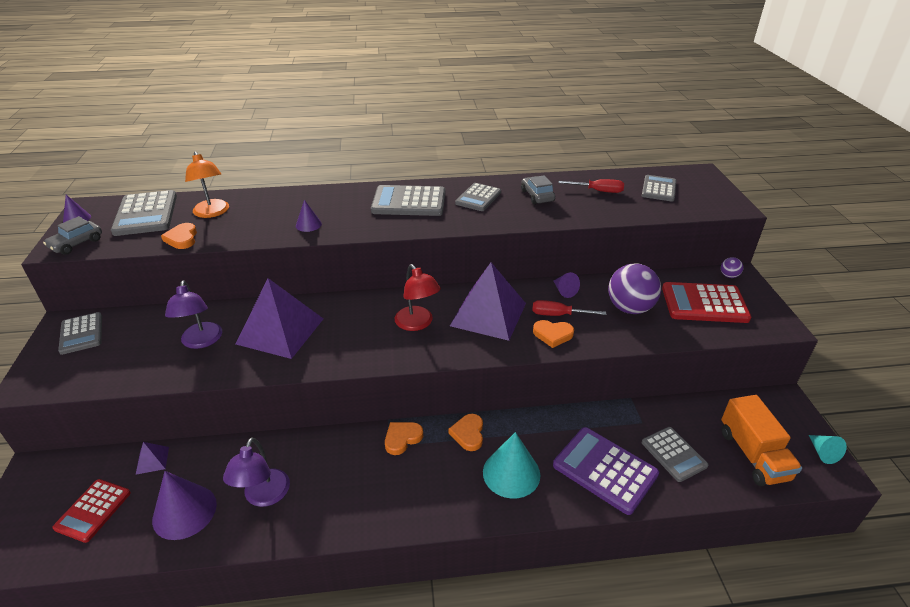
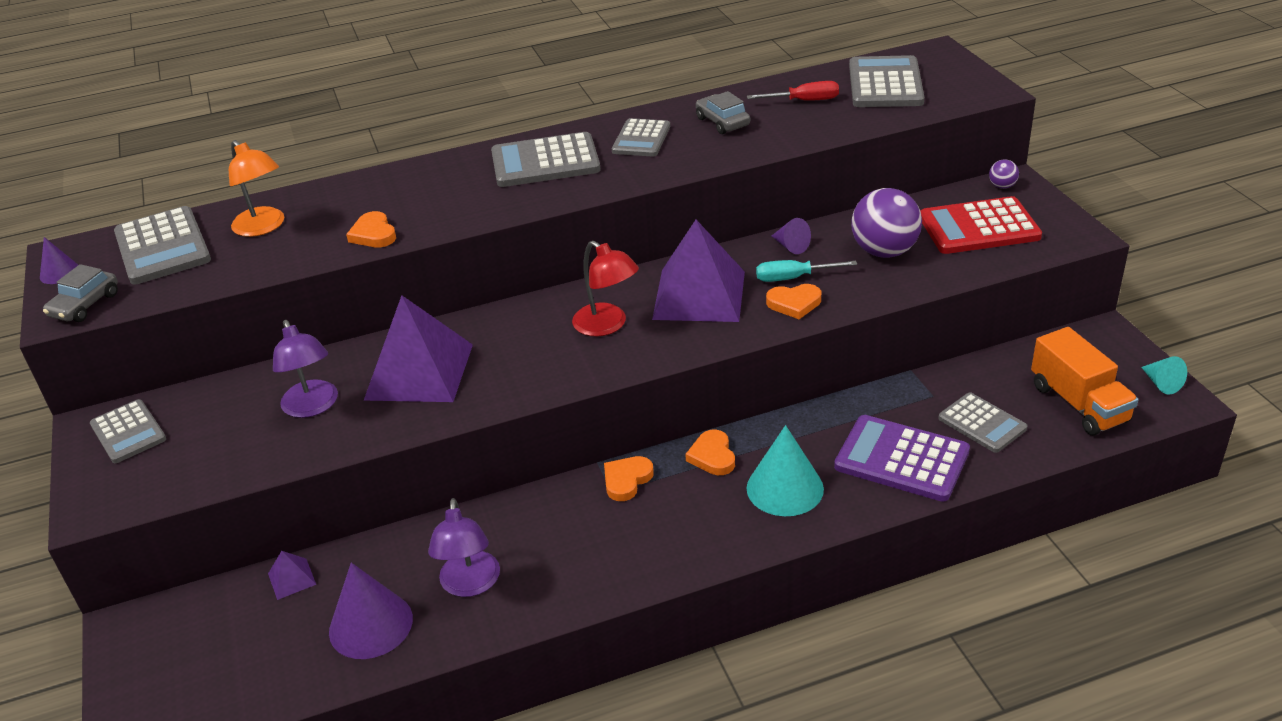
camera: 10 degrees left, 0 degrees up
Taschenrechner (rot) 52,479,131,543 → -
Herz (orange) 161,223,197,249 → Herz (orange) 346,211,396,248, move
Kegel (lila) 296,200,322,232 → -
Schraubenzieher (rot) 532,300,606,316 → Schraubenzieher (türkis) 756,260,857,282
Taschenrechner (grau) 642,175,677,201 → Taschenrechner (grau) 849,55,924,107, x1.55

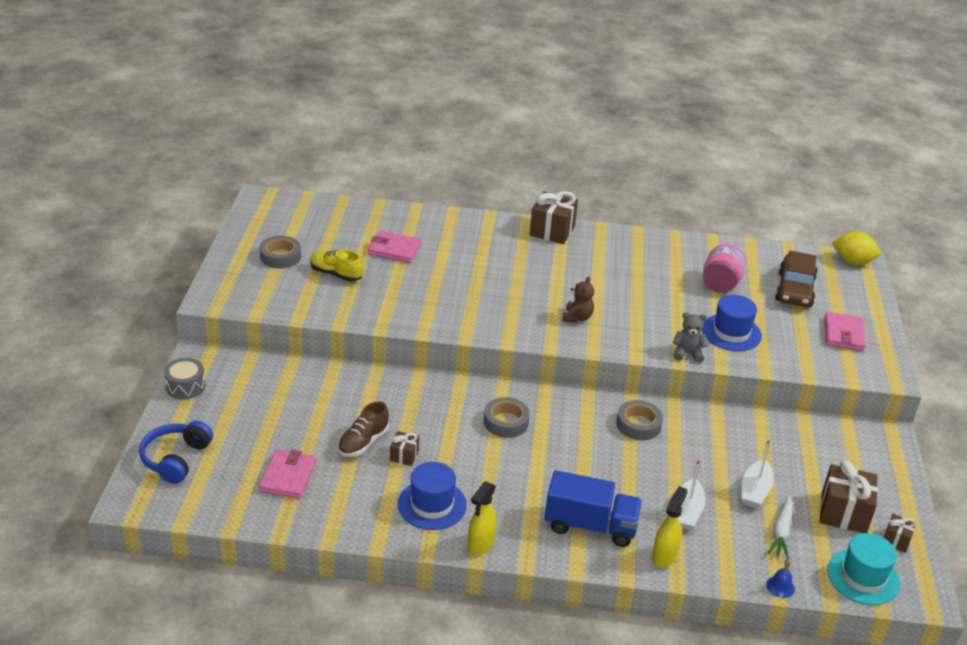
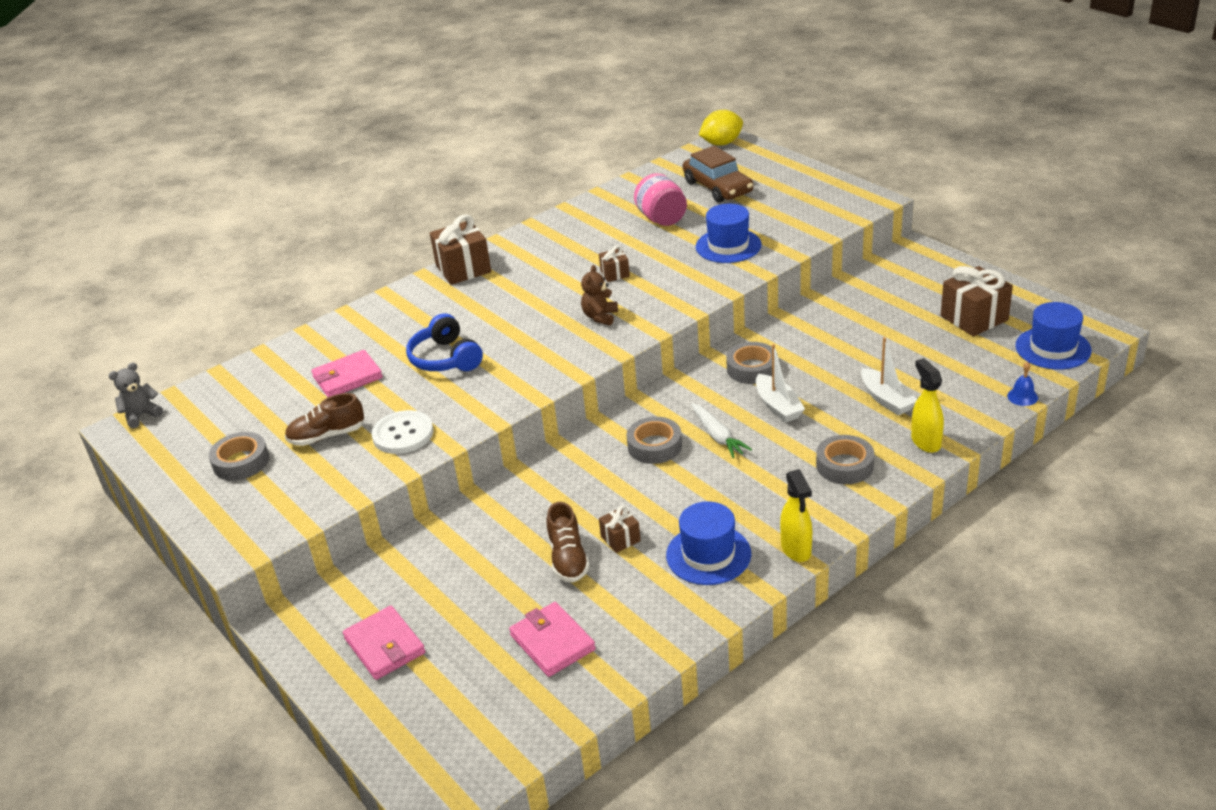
camera: 40 degrees left, 0 degrees up
Kopfhörer (blau) 139,421,213,484 → Kopfhörer (blau) 406,313,483,371, move
Trommel (grau) 164,358,205,399 → -
Schuh (gelb) 310,249,364,281 → Schuh (braun) 285,393,364,446
Lastwagen (blau) 545,470,642,547 → Klebeband (grau) 816,435,874,484
Teddybär (braun) 563,276,594,323 → Teddybär (braun) 581,265,618,326, 135 degrees counterclockwise
Teddybär (grau) 673,312,708,363 → Teddybär (grau) 109,362,163,428, move
Boot (weiß) 741,439,774,508 → Boot (weiß) 756,344,805,423, move
Karotte (weiß) 768,495,793,559 → Karotte (weiß) 691,403,752,458, move
Geldbörse (rosa) 824,312,866,351 → Geldbörse (rosa) 343,606,425,680, move
Hut (türkis) 827,533,900,605 → Hut (blau) 1015,302,1092,370
Geschenk (braun) 883,514,916,553 → Geschenk (braun) 599,245,630,282, move
- → Knopf (weiß) 372,410,434,454

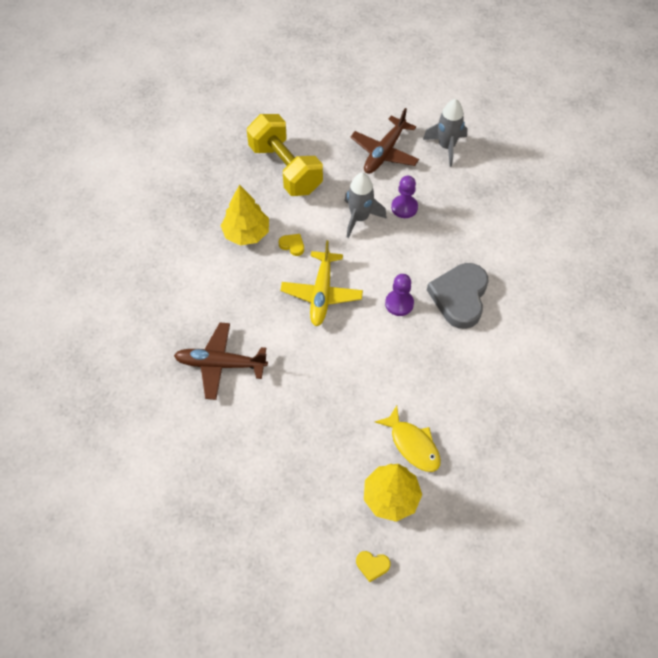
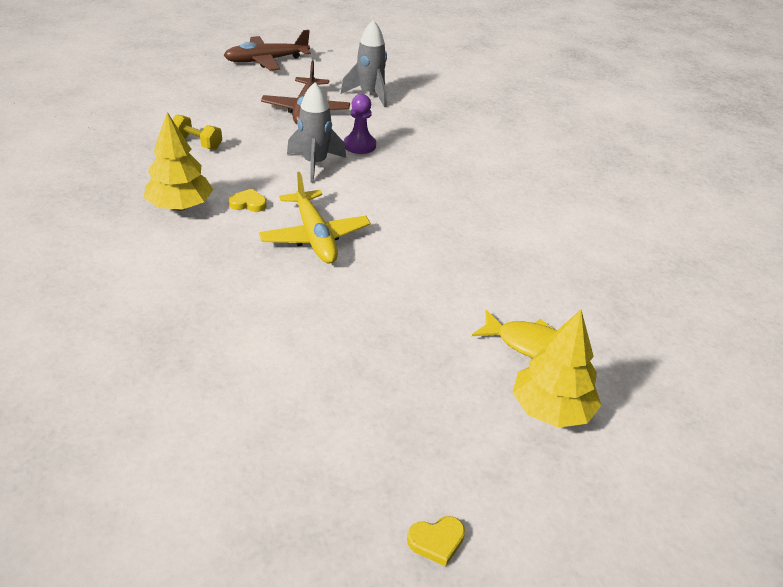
camera: 30 degrees left, 20 degrees down
Flugzeug (braun) 174,323,268,400 → Flugzeug (braun) 224,30,311,71, move
Hantel (gelb) 247,114,323,196 → Hantel (gelb) 172,114,222,150, x0.45
Herz (gelb) 356,551,390,582 → Herz (gelb) 407,516,465,567, move
Bauer (lila) 385,274,414,316 → -
Herz (grau) 427,263,488,329 → -

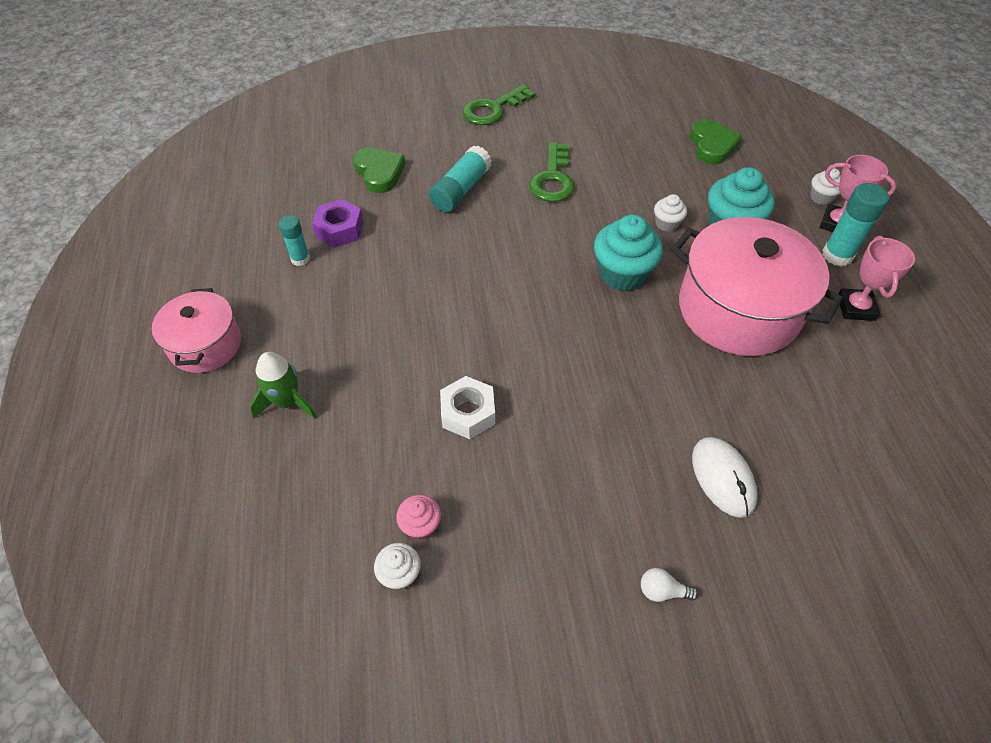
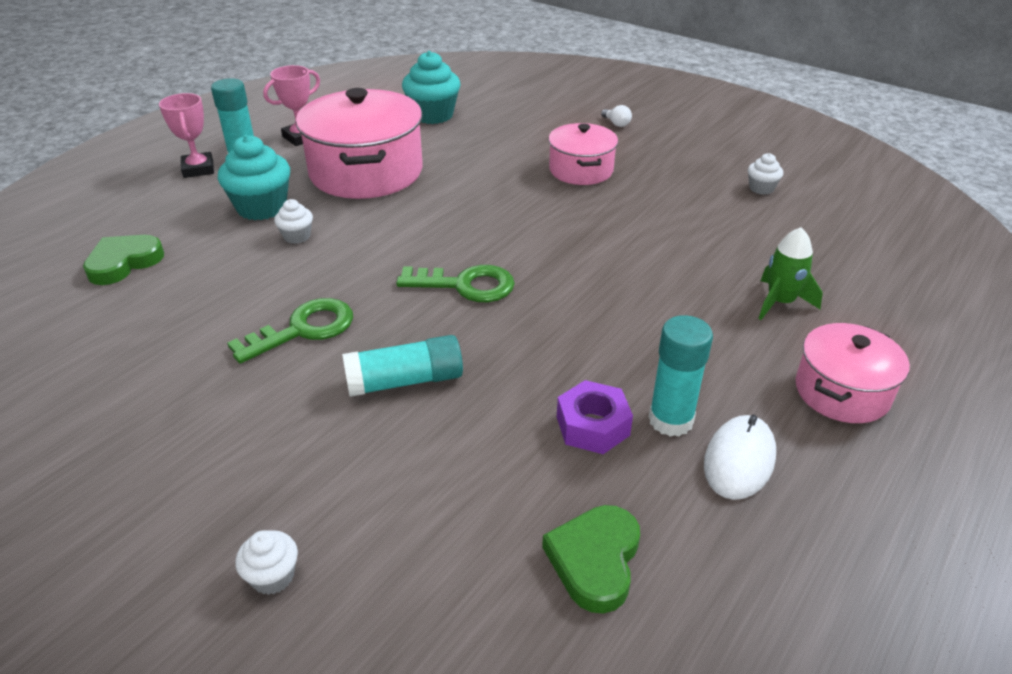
camera: 135 degrees left, 15 degrees down
Klebestift (türkis) 278,215,310,266 → Klebestift (türkis) 648,315,713,437, x1.60
Herz (grün) 353,147,405,193 → Herz (grün) 542,505,640,614, move
Muffin (rosa) 396,495,441,540 → -
Sechskantmutter (weiß) 440,376,495,439 → -
Schlüssel (grün) 462,84,535,125 → Schlüssel (grün) 396,265,515,302, move
Muffin (türkis) 594,215,663,291 → Muffin (türkis) 402,51,460,124, move
Computermaus (weiß) 692,437,758,518 → Computermaus (weiß) 704,415,776,500, move
Muffin (weiß) 810,168,841,205 → Muffin (weiß) 235,530,298,595, move
- → Kochtopf (rosa) 548,123,618,185

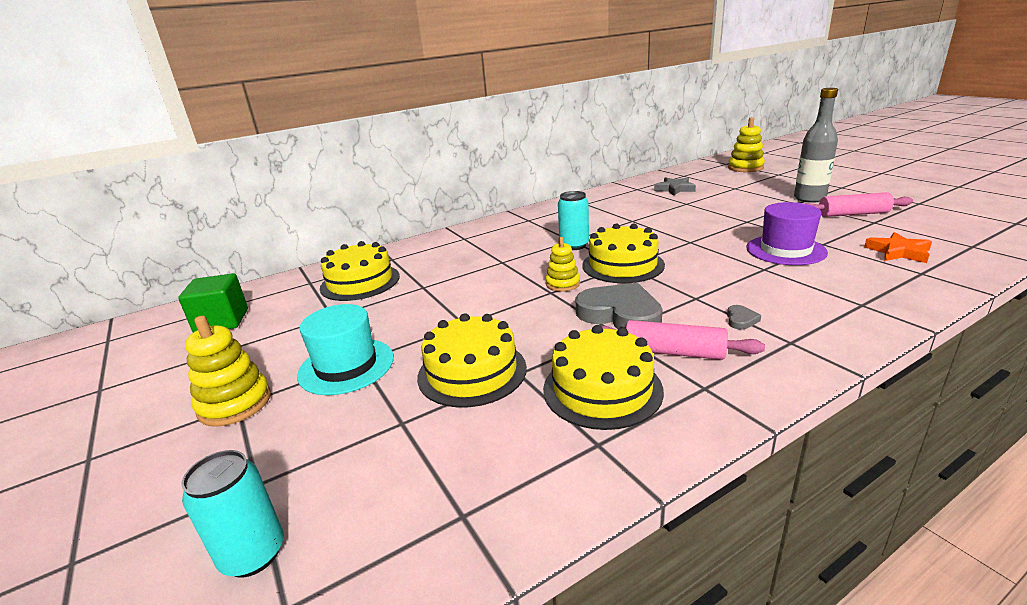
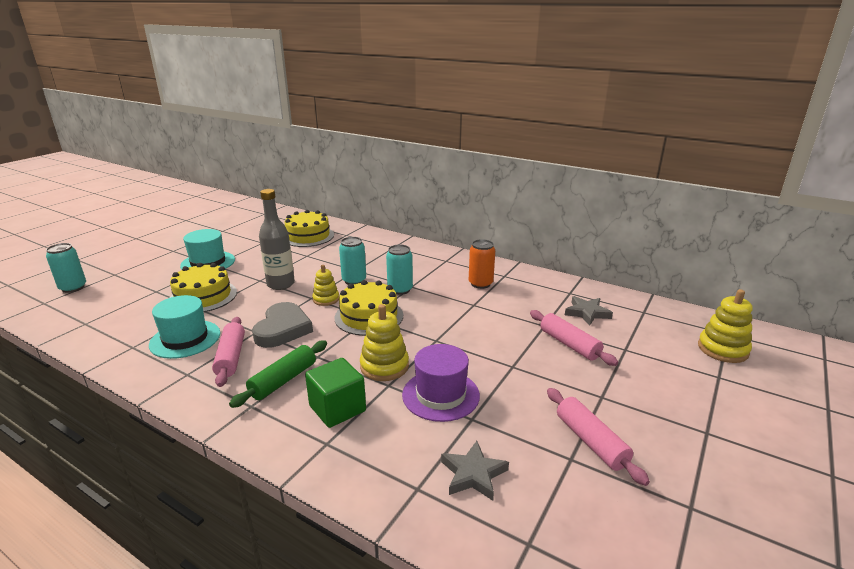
camera: 60 degrees right, 0 degrees up
Kubus (grün) 178,273,248,333 → Kubus (grün) 305,358,366,428, move
Stapelspielzeug (gelb) 185,316,271,427 → Stapelspielzeug (gelb) 360,304,409,381, move
Kuchen (gelb) 543,325,664,430 → Hut (türkis) 149,295,220,359
Herz (grau) 727,305,761,330 → Nudelholz (grün) 229,340,327,408
Flasche (grau) 794,88,838,203 → Flasche (grau) 259,189,295,290, move
Stern (orange) 864,232,932,263 → Stern (grau) 441,441,509,501
- → Dose (türkis) 339,237,366,285
- → Dose (orange) 469,239,495,289
- → Nudelholz (rosa) 530,310,618,366

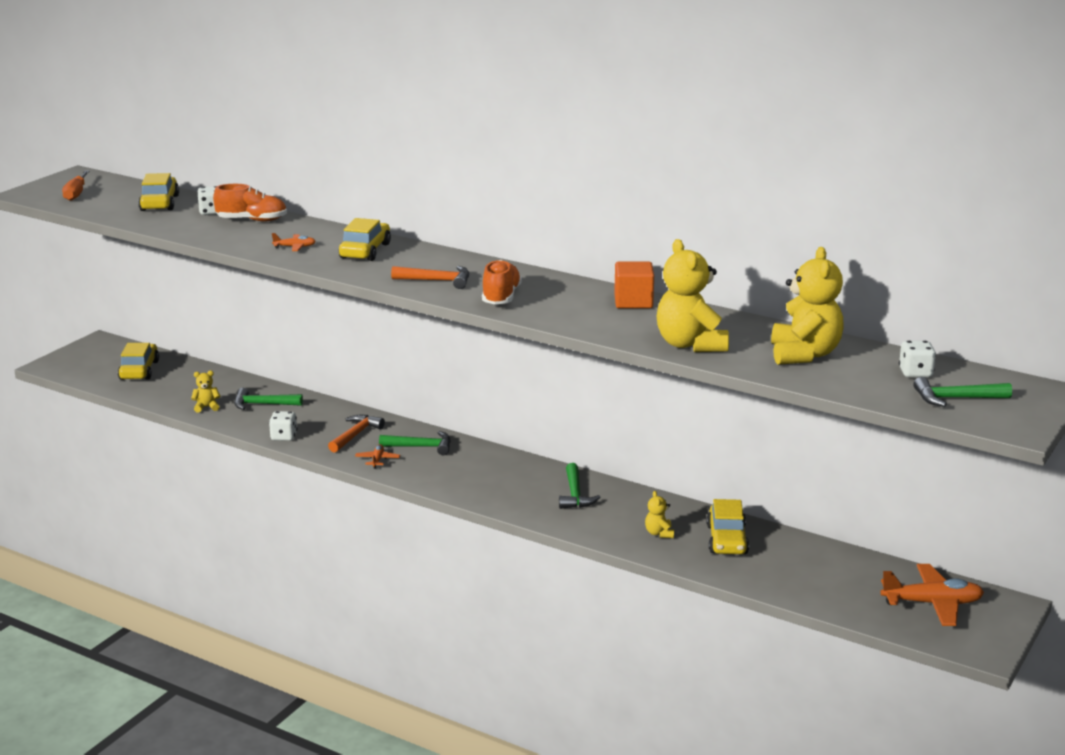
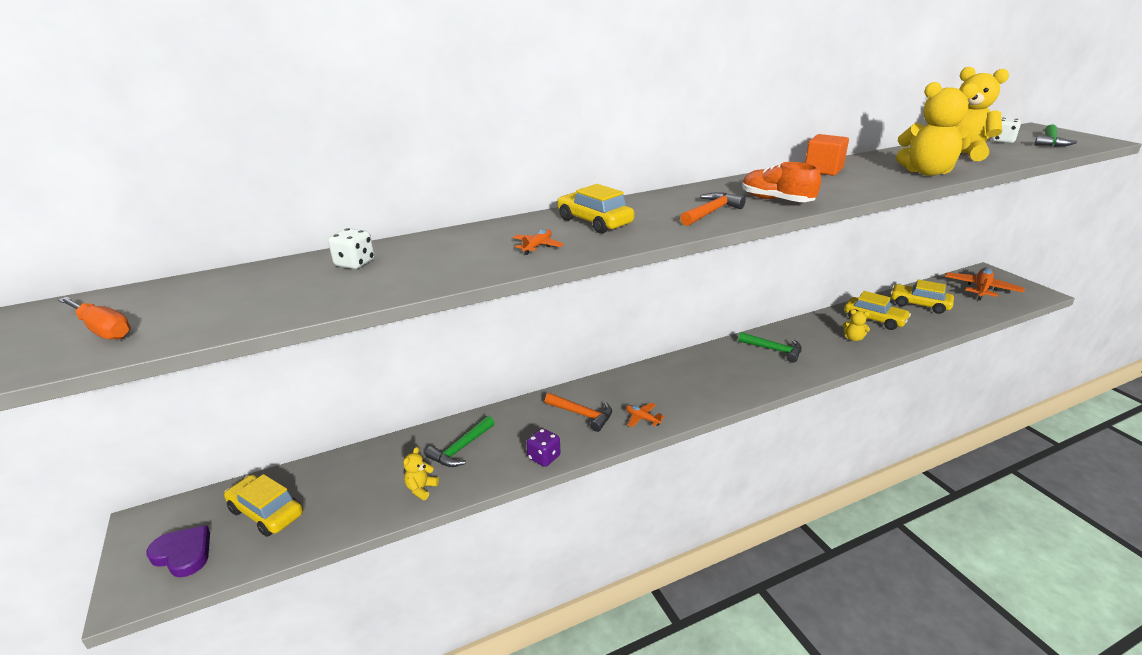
camera: 55 degrees left, 5 degrees up
Auto (gelb) 138,173,179,211 → Auto (gelb) 890,279,954,314, move
Schuh (orange) 213,184,287,222 → -
Spielwürfel (weiß) 269,411,297,441 → Spielwürfel (lila) 526,428,561,467
Hammer (orange) 328,415,385,453 → Hammer (orange) 545,393,612,432, 150 degrees clockwise
Hammer (grün) 379,431,451,455 → -
- → Herz (lila) 146,525,210,577

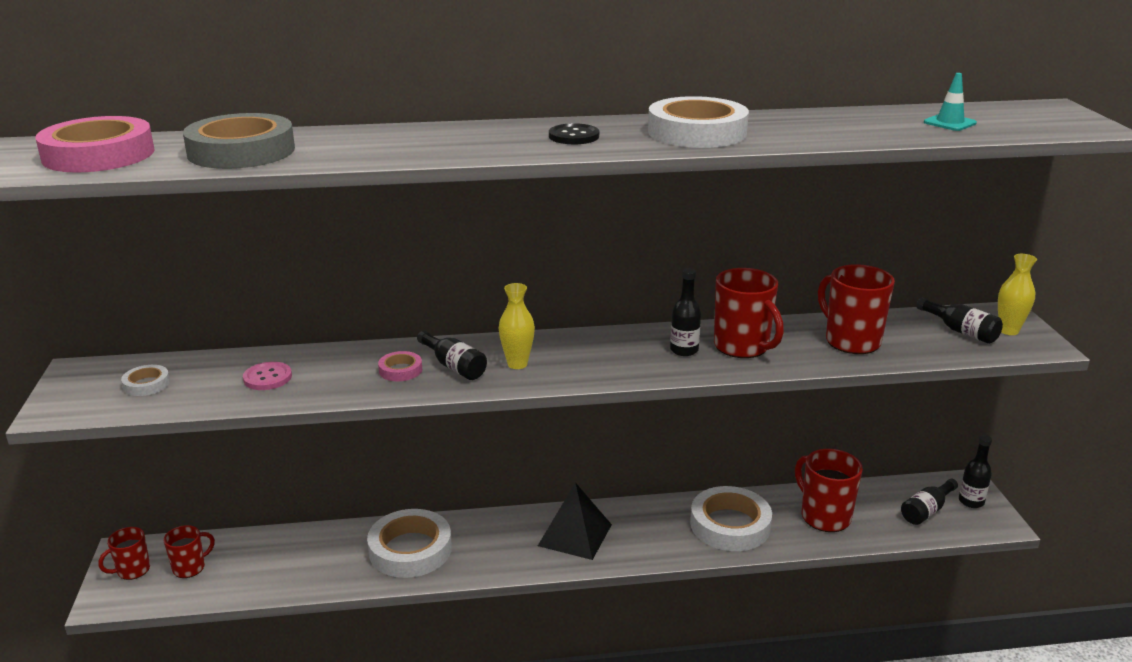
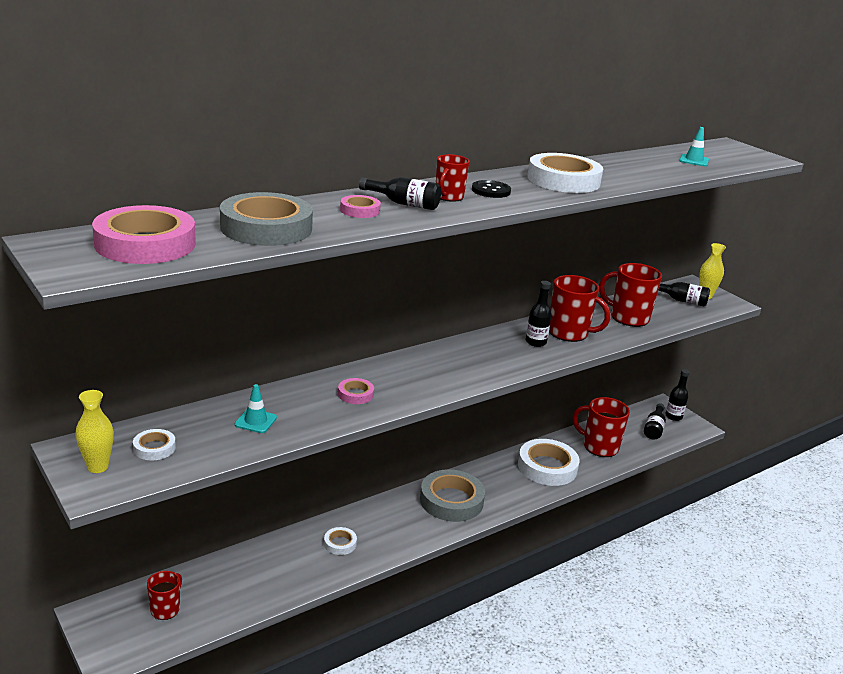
camera: 30 degrees left, 0 degrees up
Tasse (rot) 98,527,150,580 → Tasse (rot) 436,154,469,202, move
Knopf (rosa) 243,362,292,390 → Leitkegel (türkis) 235,384,277,433
Klebeband (weiß) 367,509,452,578 → Klebeband (weiß) 324,527,357,555, x0.47
Flasche (schwarz) 417,331,487,380 → Flasche (schwarz) 359,177,441,210, move
Vase (gelb) 499,283,535,369 → Vase (gelb) 75,390,114,473, move
Pyramide (schwarz) 538,482,612,560 → Klebeband (grau) 420,469,485,522
- → Klebeband (rosa) 340,195,381,218

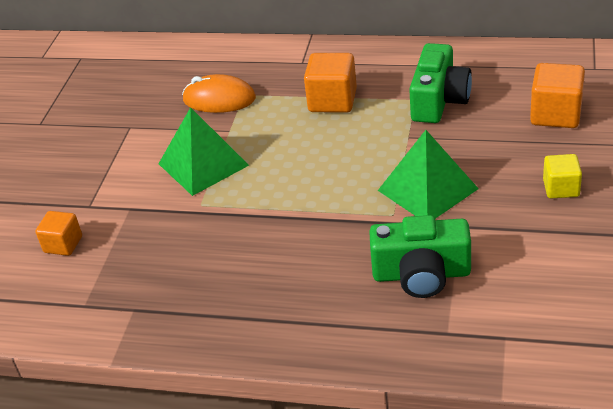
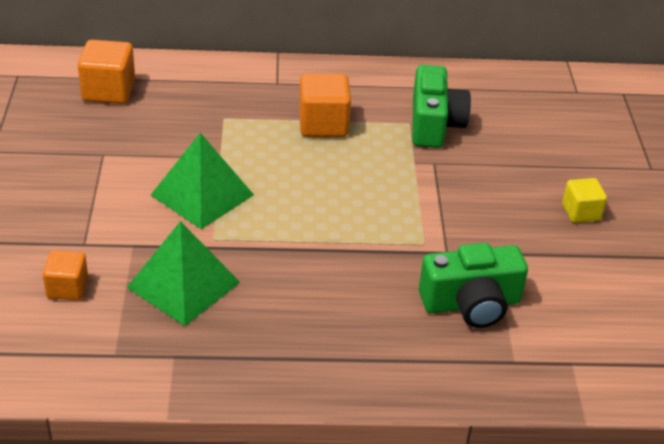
camera: 20 degrees left, 0 degrees up
Computermaus (orange) 182,74,256,113 → -
Pyramide (grün) 378,130,479,219 → Pyramide (grün) 127,221,240,326, move
Kubus (orange) 530,63,585,128 → Kubus (orange) 78,40,135,104, move

